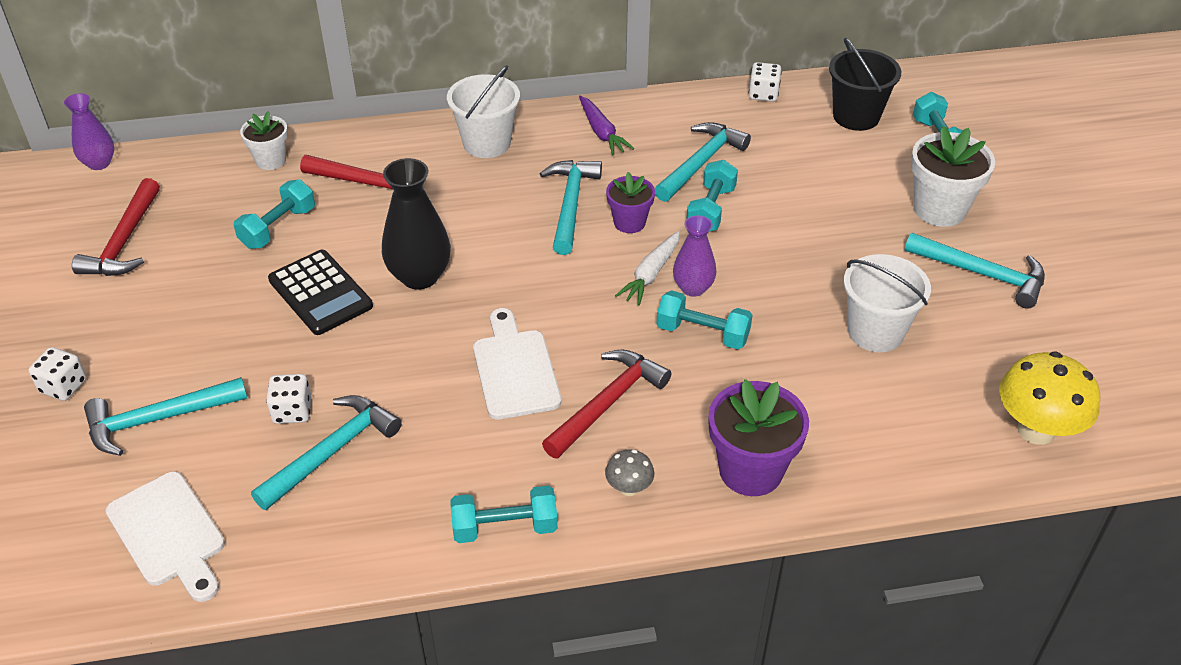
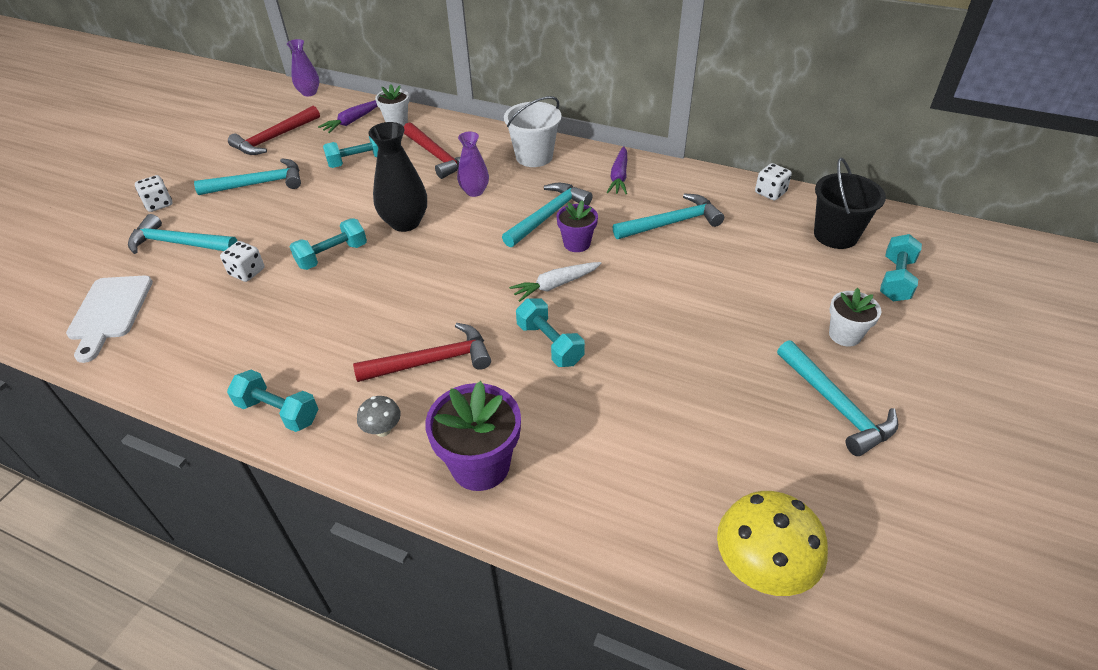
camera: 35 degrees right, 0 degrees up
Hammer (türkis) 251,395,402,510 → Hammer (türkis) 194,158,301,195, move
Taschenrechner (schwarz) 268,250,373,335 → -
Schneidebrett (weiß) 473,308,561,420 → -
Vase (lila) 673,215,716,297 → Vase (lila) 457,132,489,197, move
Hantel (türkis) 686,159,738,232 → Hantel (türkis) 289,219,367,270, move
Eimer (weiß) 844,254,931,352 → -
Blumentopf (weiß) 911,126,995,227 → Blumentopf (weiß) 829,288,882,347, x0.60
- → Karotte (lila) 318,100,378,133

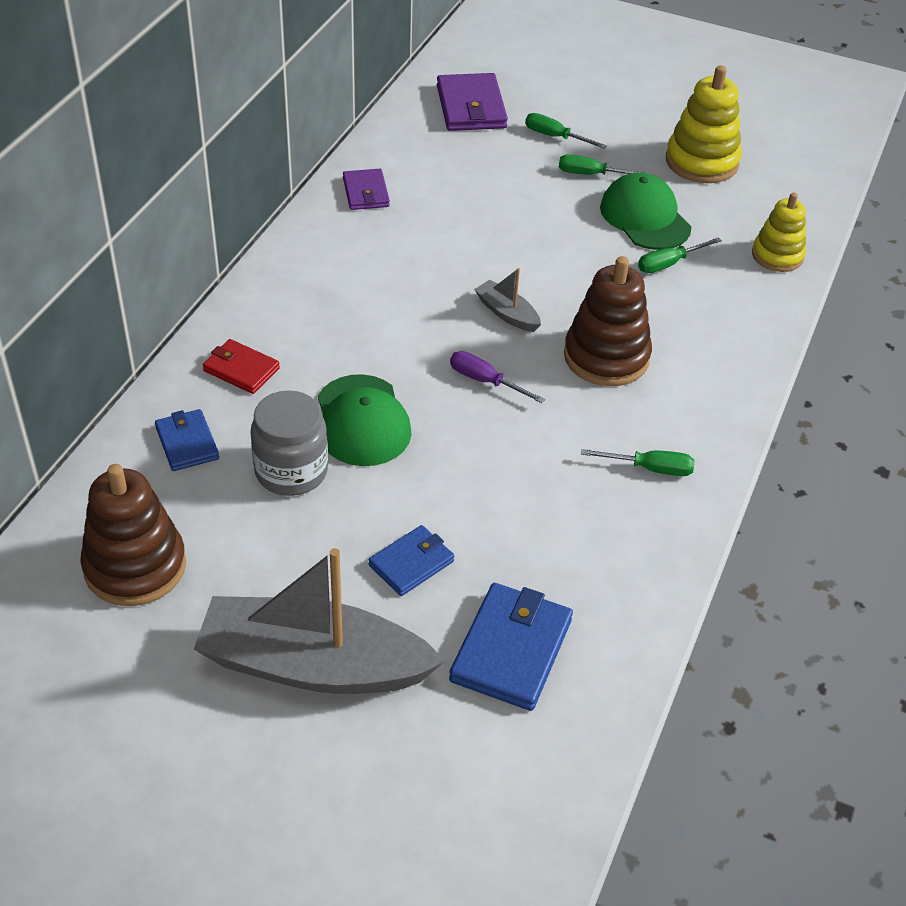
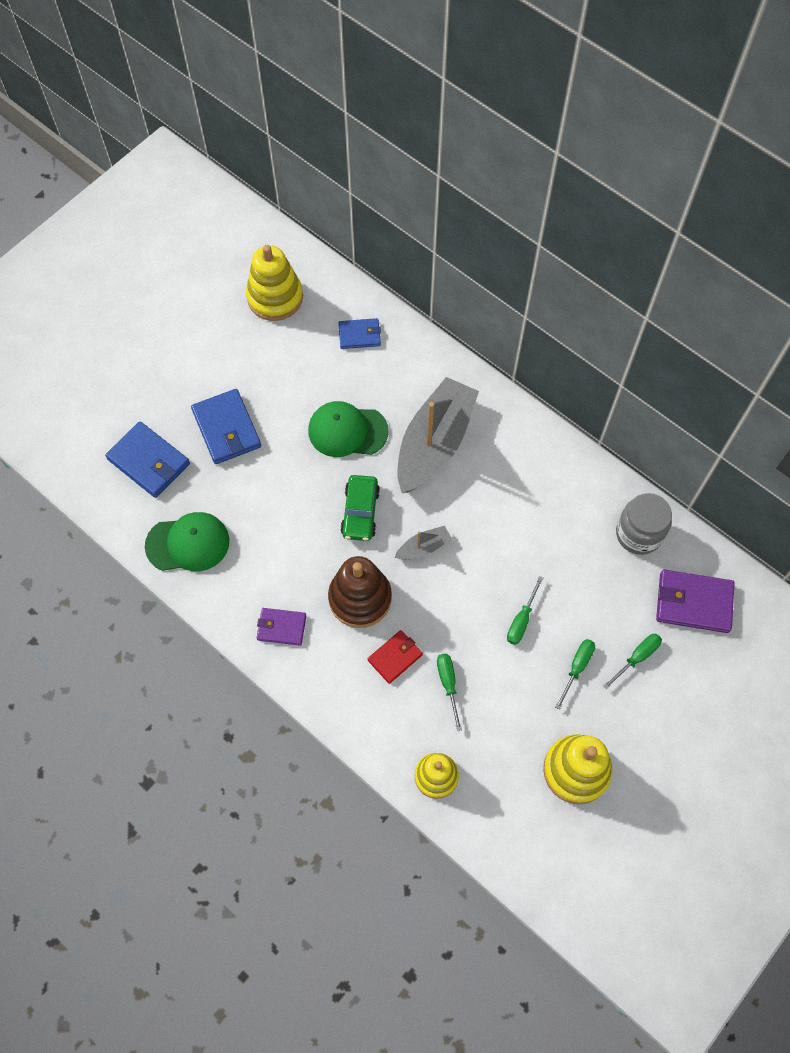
camera: 110 degrees right, 20 degrees up
Stapelspielzeug (braun) 80,464,186,606 → Stapelspielzeug (gelb) 246,245,303,321
Boot (grau) 194,548,445,694 → Boot (grau) 397,377,479,493, move
Geldbörse (rot) 203,339,280,394 → Geldbörse (rot) 368,630,423,684, move
Einmachglas (grau) 250,390,328,496 → Einmachglas (grau) 616,493,672,555, move
Geldbörse (lila) 343,169,390,210 → Geldbörse (lila) 257,608,306,646, move
Geldbörse (blau) 369,525,454,596 → Geldbörse (blau) 191,389,261,464, x1.63
Schraubenzieher (lila) 450,351,545,403 → Auto (grün) 340,475,380,541
Schraubenzieher (grün) 581,449,695,476 → Schraubenzieher (grün) 507,576,543,645, move
Kappe (grün) 600,173,691,250 → Kappe (grün) 145,512,229,571, move

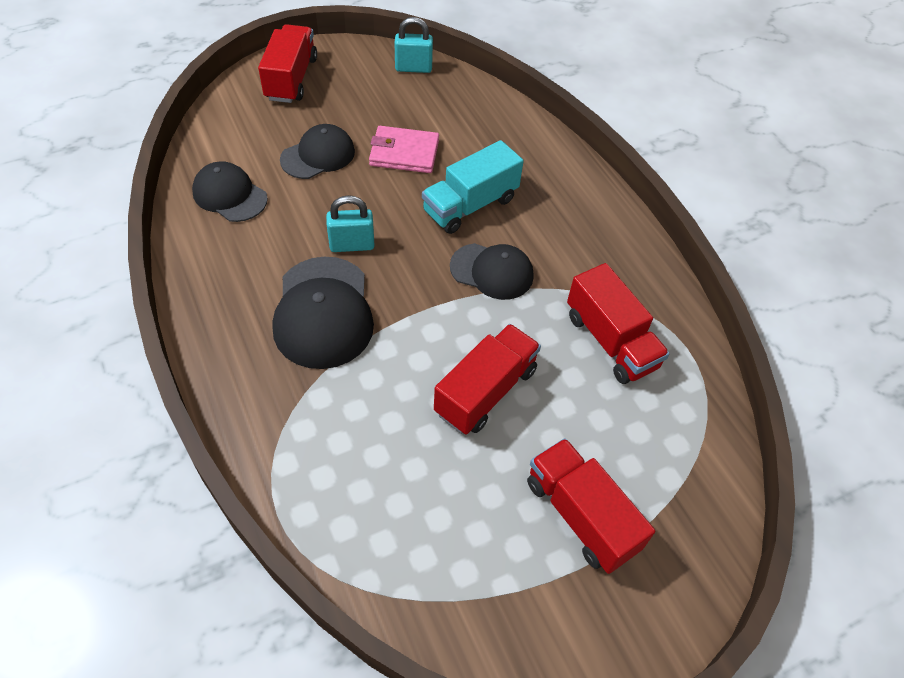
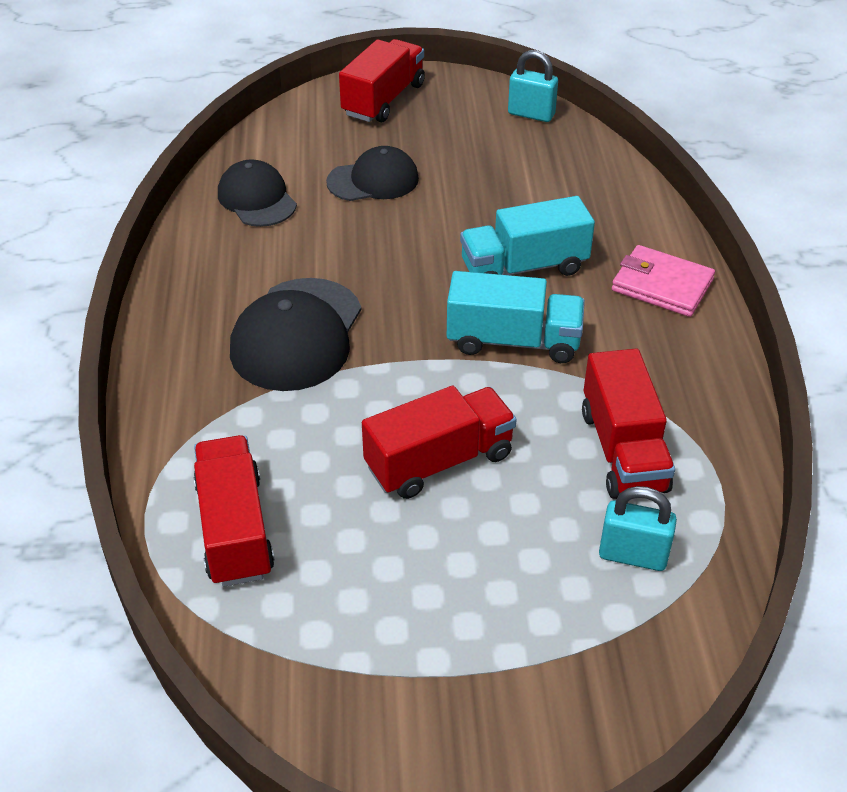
camera: 25 degrees right, 10 degrees down
Vorhängeschloss (türkis) 326,195,375,252 → Vorhängeschloss (türkis) 599,486,677,571, move
Geldbörse (rosa) 369,126,439,173 → Geldbörse (rosa) 612,245,715,317, move
Kappe (schwarz) 450,243,534,300 → Lastwagen (türkis) 447,271,585,363
Lastwagen (rot) 527,438,655,574 → Lastwagen (rot) 193,435,275,587, move

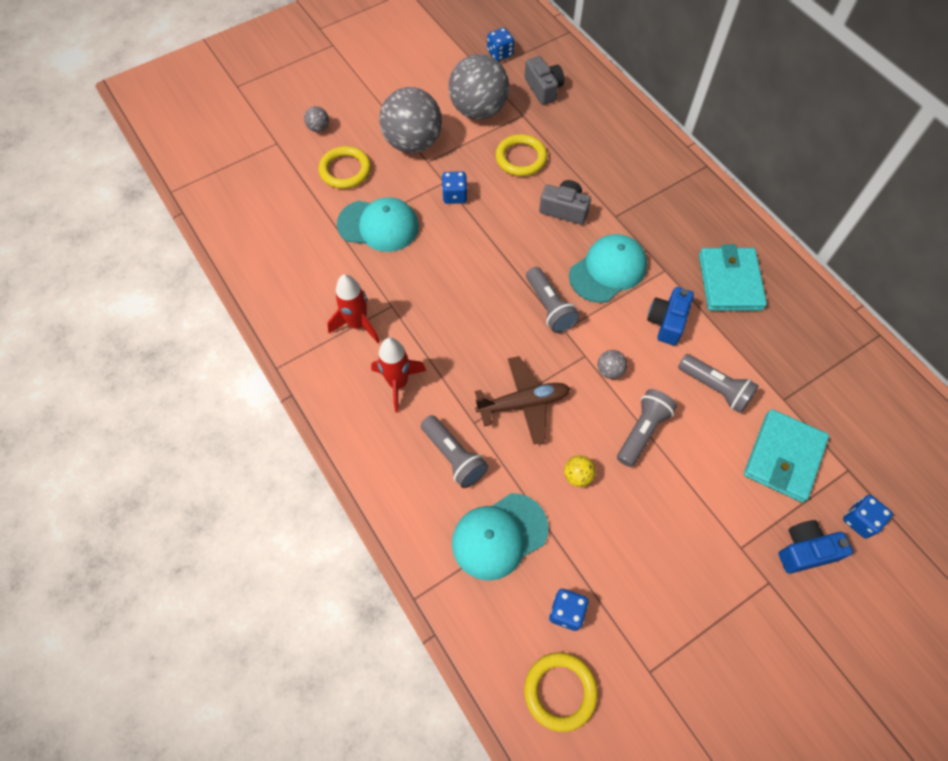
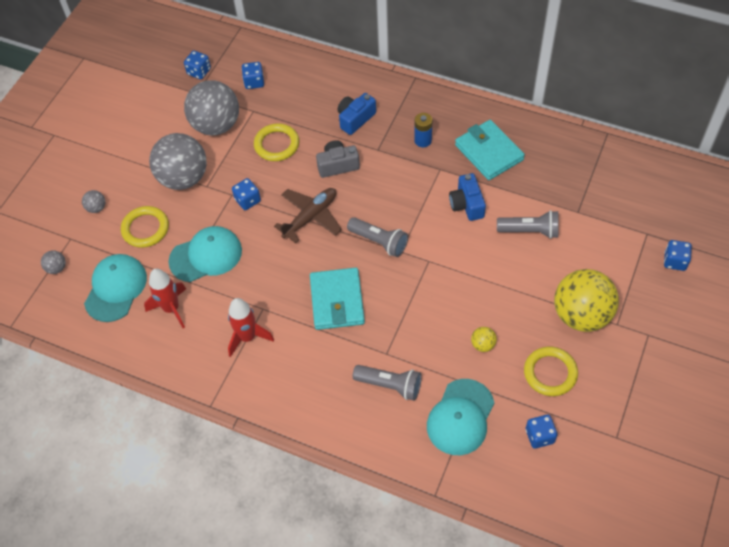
camera: 30 degrees left, 5 degrees down
Rakete (rot) 371,338,426,412 → Rakete (rot) 144,269,186,328, move
Flugzeug (braun) 475,356,570,445 → Flugzeug (braun) 274,188,342,243, move
Ring (gelb) 524,652,598,732 → Ring (gelb) 524,347,578,396, move
Kamera (grau) 525,56,564,105 → Spielwürfel (blau) 242,62,264,89
Kappe (türkis) 569,234,647,303 → Kappe (türkis) 84,254,147,322, move
Ball (grau) 598,350,627,379 → Ball (grau) 41,250,66,274, move
Taschenlampe (grau) 617,389,677,467 → -
Geldbörse (türkis) 744,409,829,503 → Geldbörse (türkis) 310,268,365,330, move
Kamera (blau) 778,520,853,574 → Kamera (blau) 338,93,376,135, move
- → Batterie (blau) 414,113,432,147
- → Ball (gelb) 554,269,619,332

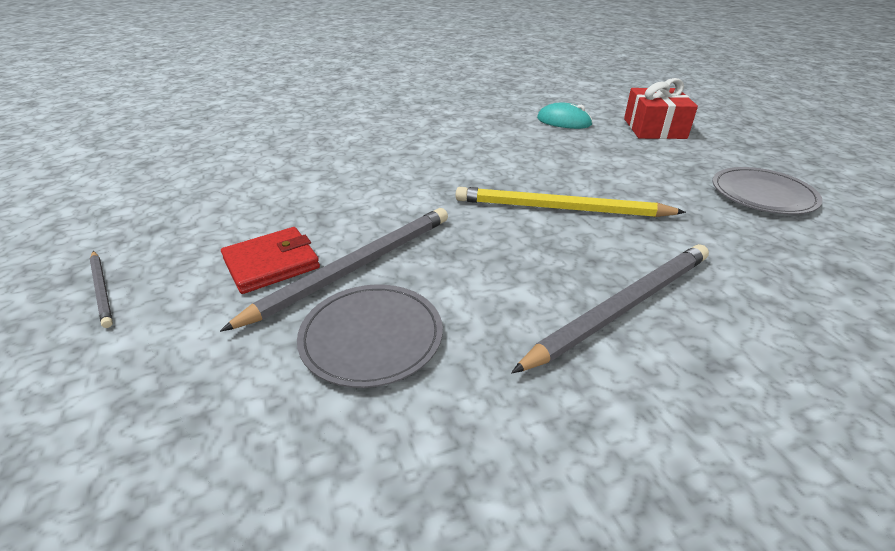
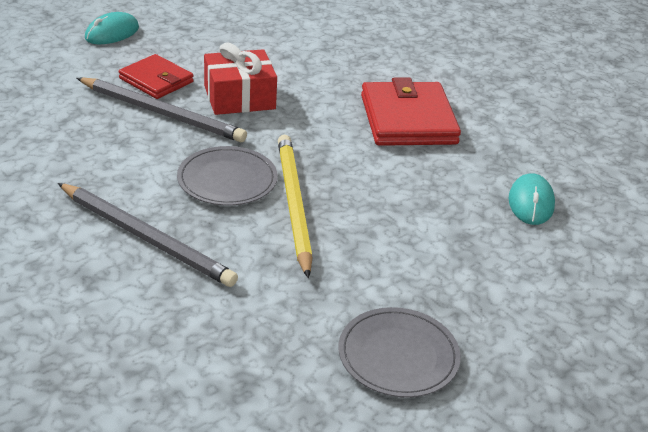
camera: 70 degrees right, 0 degrees up
Bleistift (grau) 90,251,113,328 → Computermaus (türkis) 85,12,139,44
Teller (grau) 297,284,443,388 → Teller (grau) 177,146,278,206, move
Geschenk (rot) 624,78,698,139 → Geschenk (rot) 204,42,277,115, move
- → Geldbörse (rot) 361,78,461,146

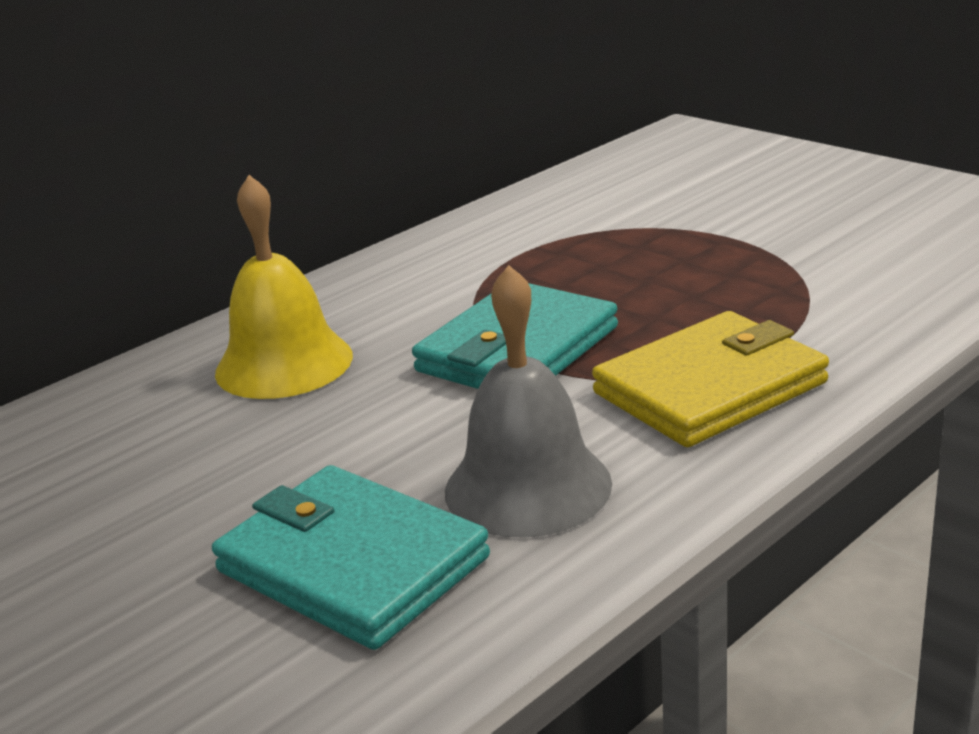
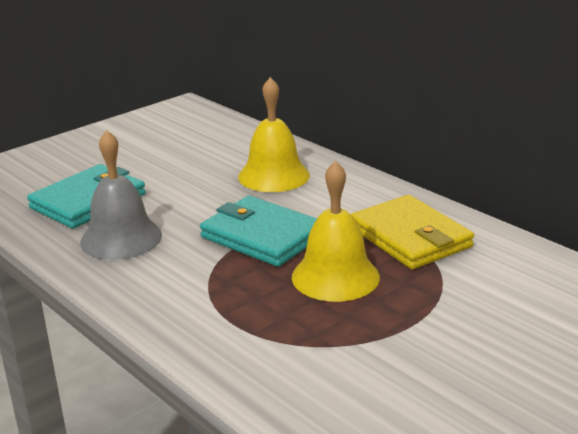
camera: 90 degrees right, 0 degrees up
Geldbörse (gelb) 592,311,829,447 → Geldbörse (gelb) 351,195,474,269, move
- → Glocke (gelb) 292,161,380,302

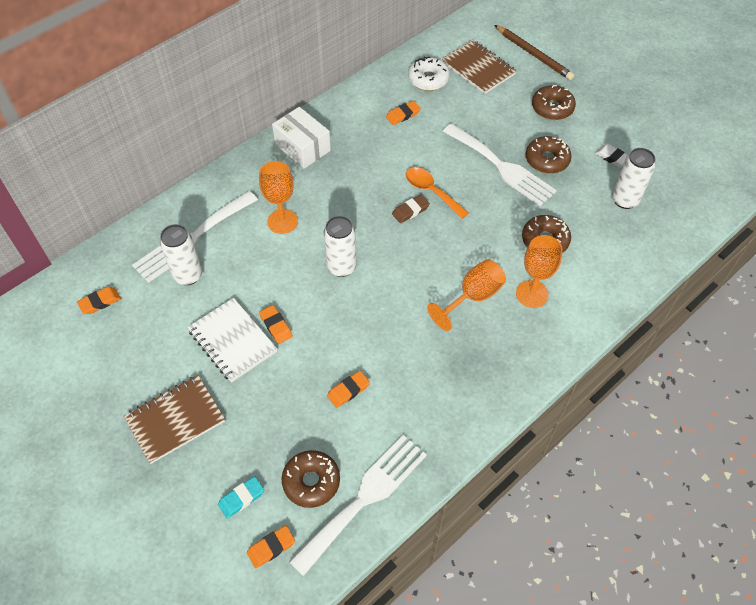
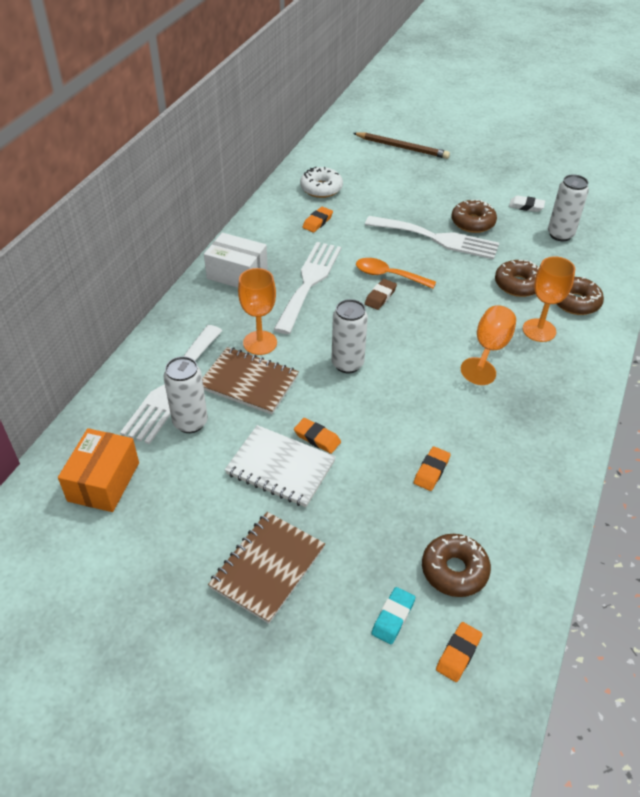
camera: 25 degrees left, 10 degrees down
Radiergummi (orange) 77,287,121,314 → Schachtel (orange) 58,428,139,512
Gabel (weiß) 289,435,427,576 → Gabel (weiß) 273,242,341,334, move
Notizbuch (braun) 442,40,516,94 → Notizbuch (braun) 202,347,299,415, move
Donut (braun) 532,85,576,120 → Donut (braun) 557,277,604,315, move

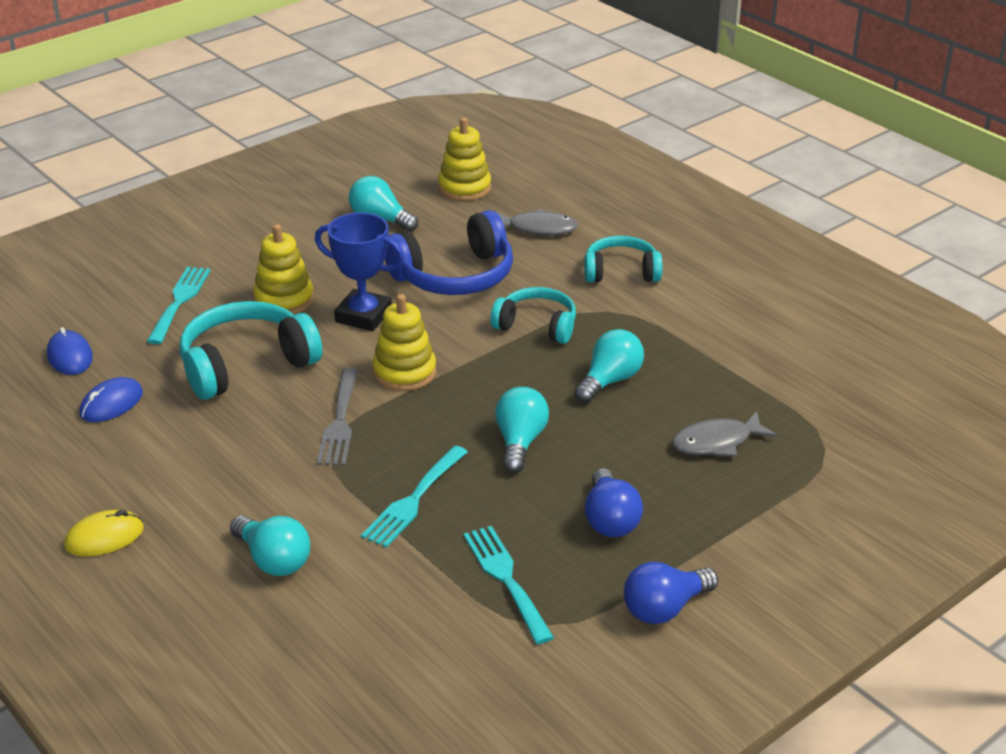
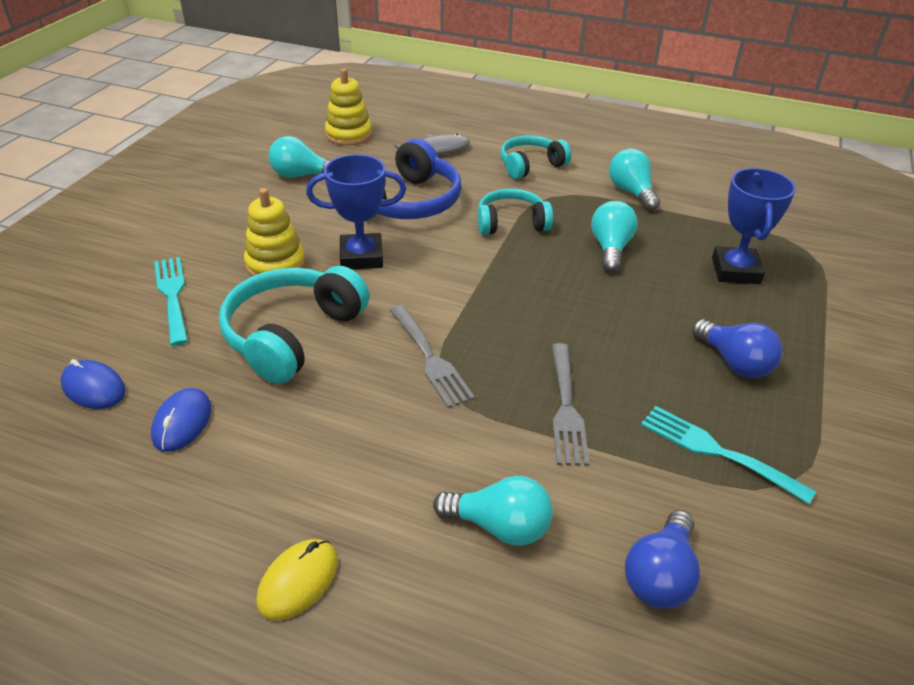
camera: 30 degrees left, 5 degrees up
Gabel (türkis) 361,445,468,548 → Gabel (grau) 551,343,590,466
Stapelspielzeug (gelb) 372,294,436,391 → -
Glühbirne (türkis) 495,387,549,473 → Glühbirne (türkis) 609,148,660,211, move
Glühbirne (blau) 624,562,718,624 → Glühbirne (blau) 625,510,700,609, move
Fisch (grau) 672,411,777,457 → Pokal (blau) 712,168,796,284

